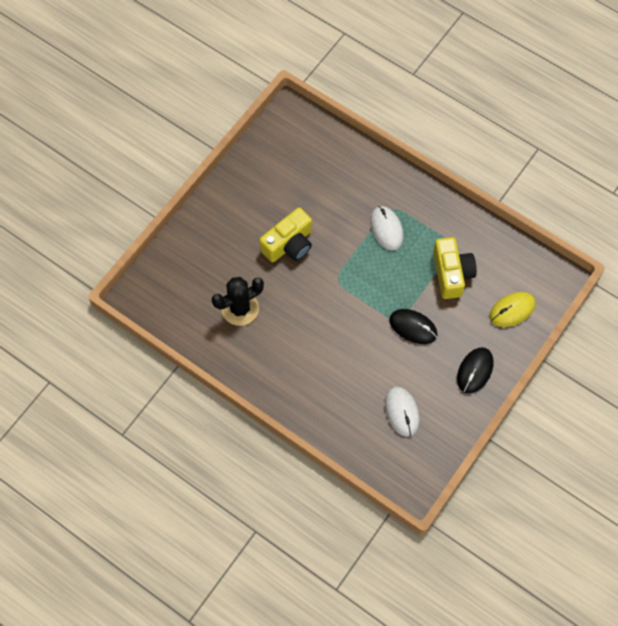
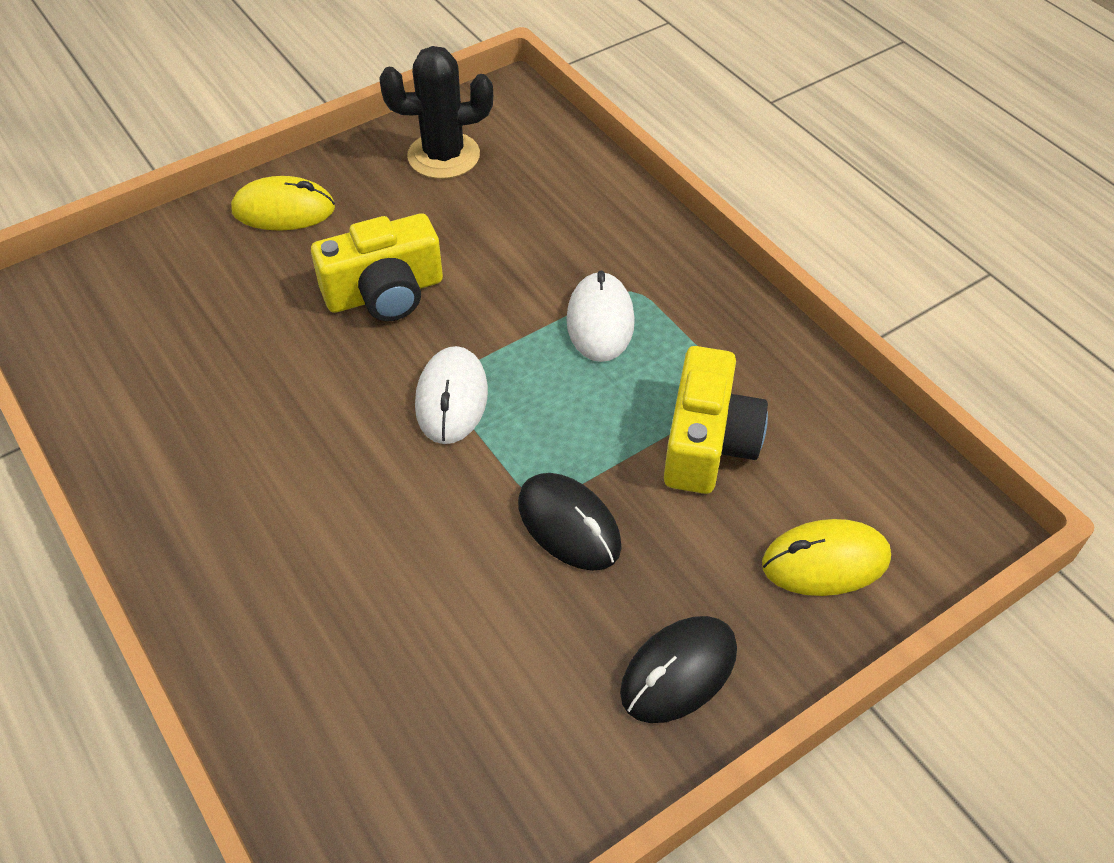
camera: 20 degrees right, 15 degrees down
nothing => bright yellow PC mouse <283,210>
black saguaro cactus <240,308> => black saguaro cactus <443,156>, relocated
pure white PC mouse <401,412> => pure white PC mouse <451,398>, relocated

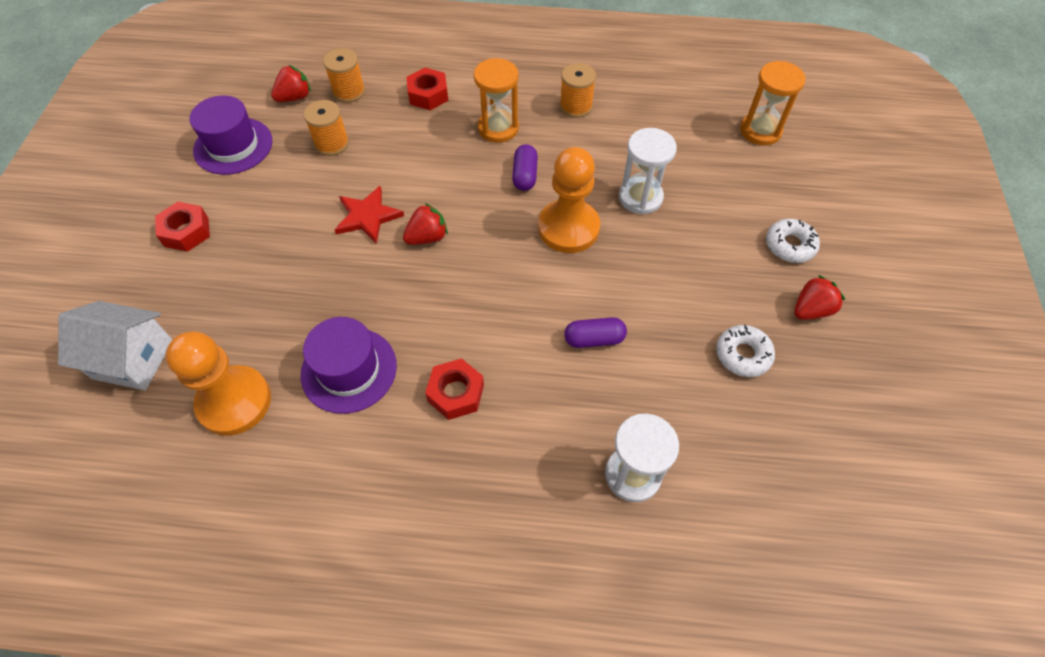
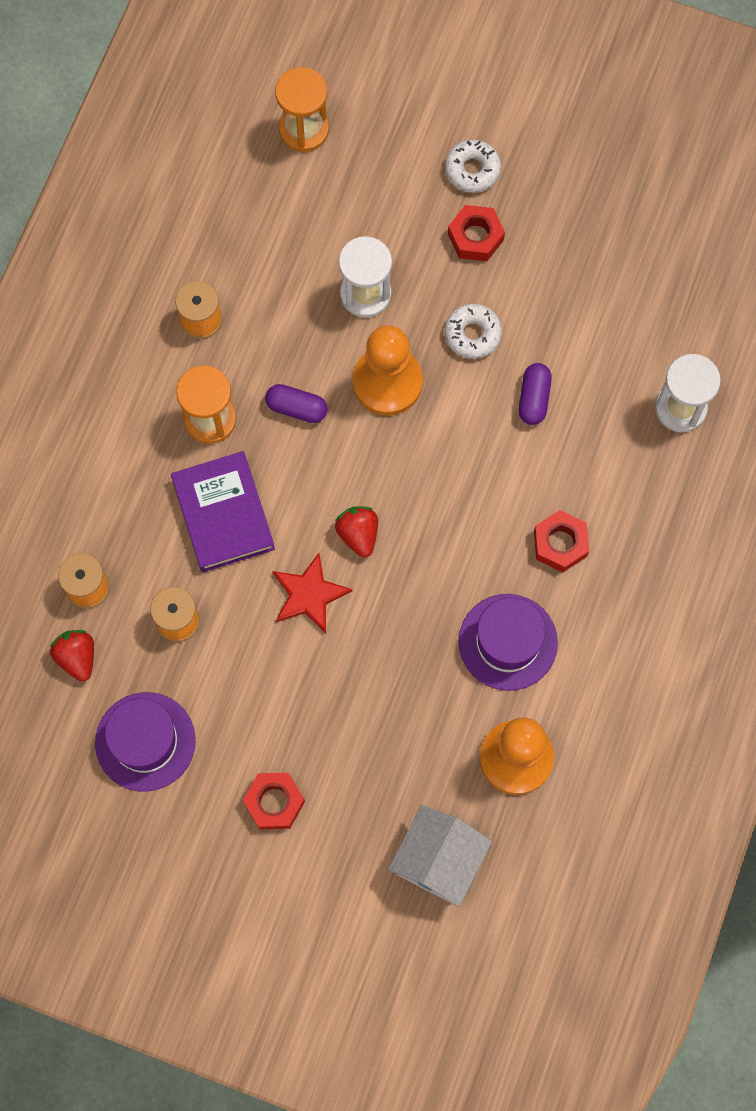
camera: 75 degrees left, 15 degrees up
nothing => purple book <223,514>
pure white donut <743,355> => pure white donut <472,334>, relocated
crimson hex nut <428,95> => crimson hex nut <475,237>, relocated
crimson berry <811,310> => nothing

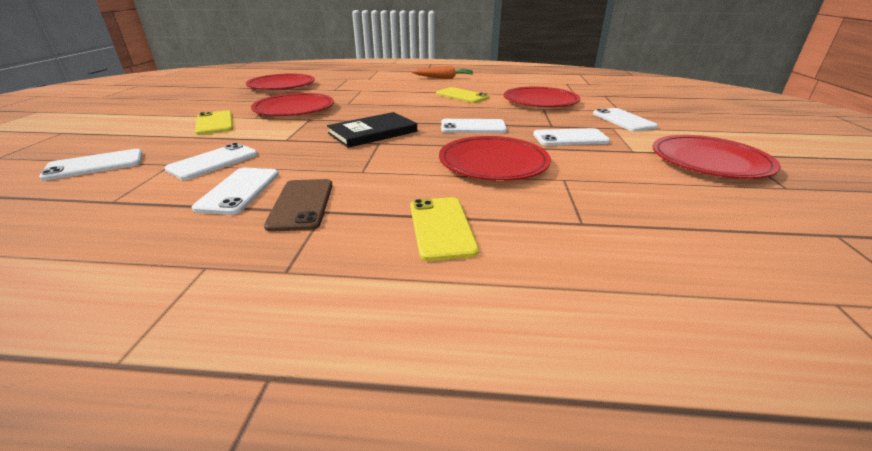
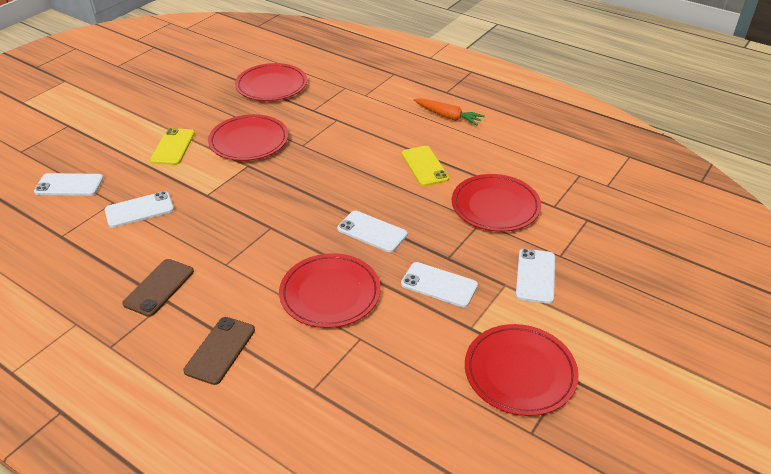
camera: 30 degrees right, 10 degrees up
bright yellow mobile phone <441,227> => brown mobile phone <220,350>
pure white mobile phone <239,190> => nothing
black book <373,132> => nothing

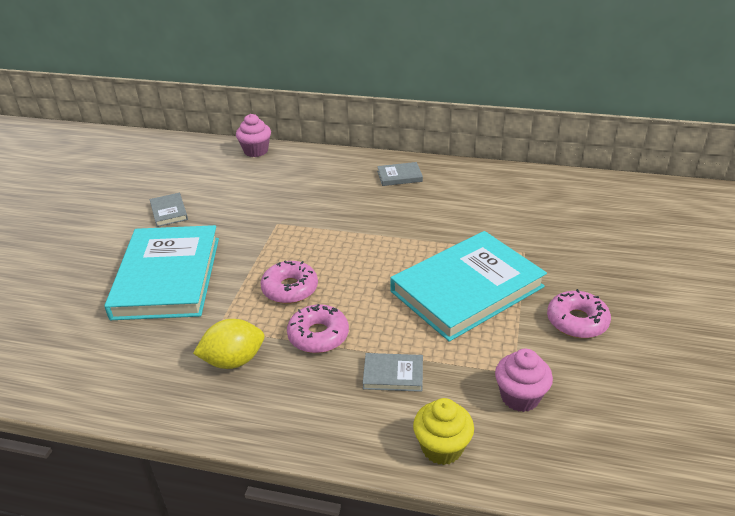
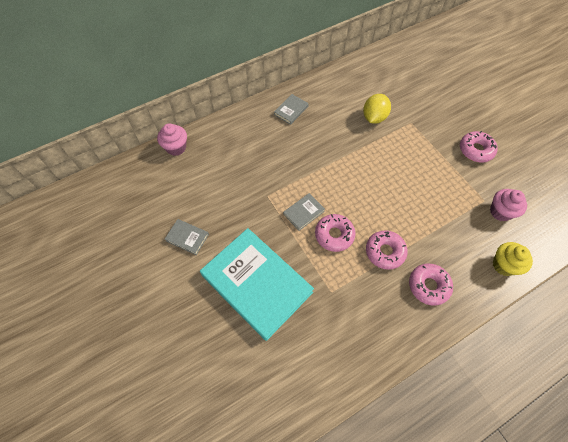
camera: 45 degrees left, 25 degrees up
ash-grey book <393,374> => ash-grey book <304,212>, relocated
bright yellow lemon <233,360> => bright yellow lemon <374,117>, relocated
nothing => rosy donut <428,286>
teal book <467,289> => nothing

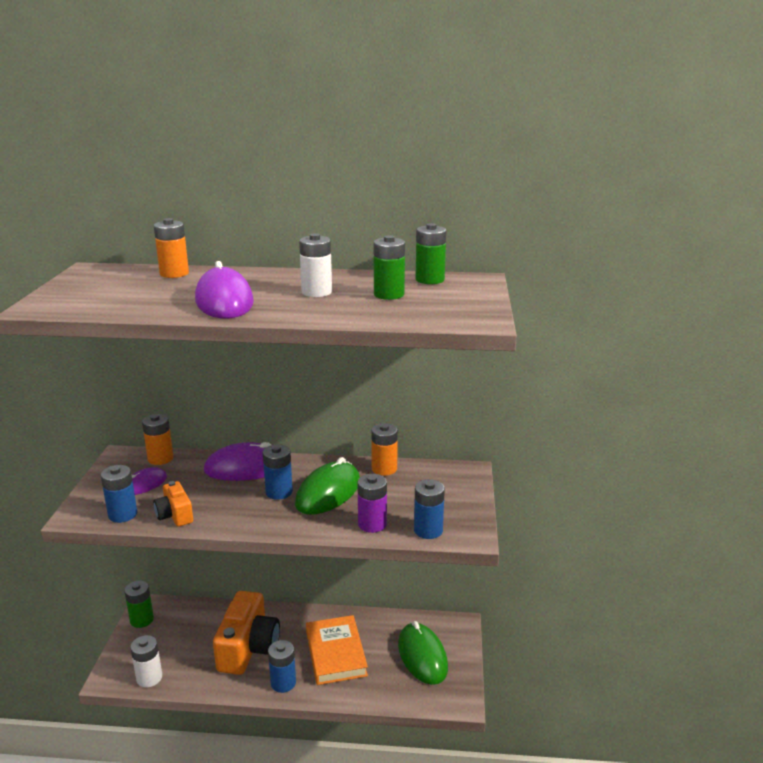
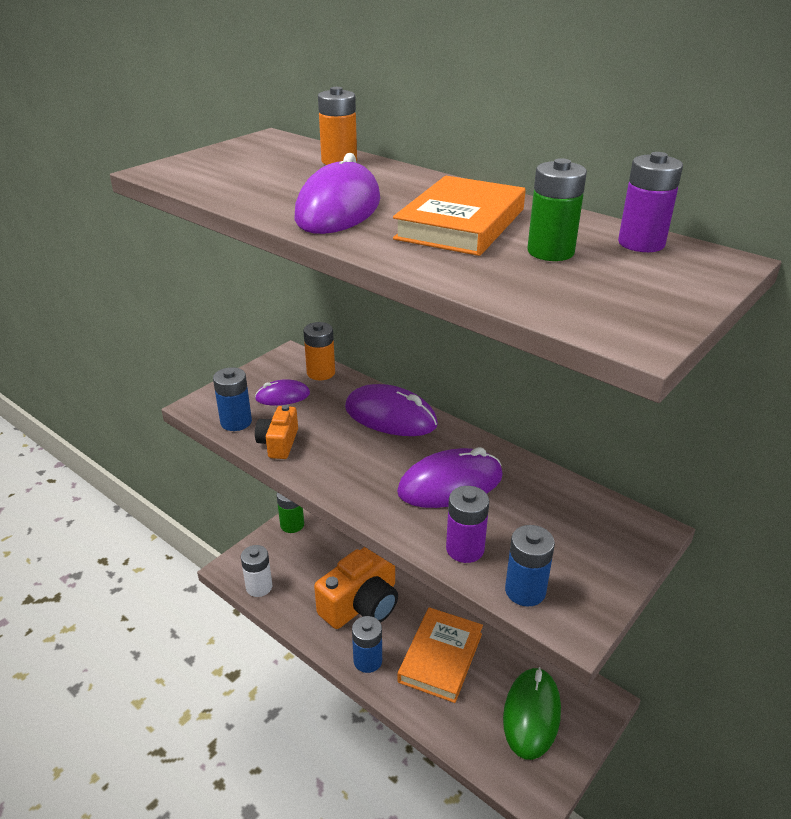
camera: 35 degrees right, 10 degrees up
pure white AA battery <316,292> => orange book <461,224>
emerald PC mouse <328,493> => purple PC mouse <450,484>
emerald AA battery <429,280> => purple AA battery <641,243>
blue AA battery <279,492> => nothing
orange AA battery <384,469> => nothing

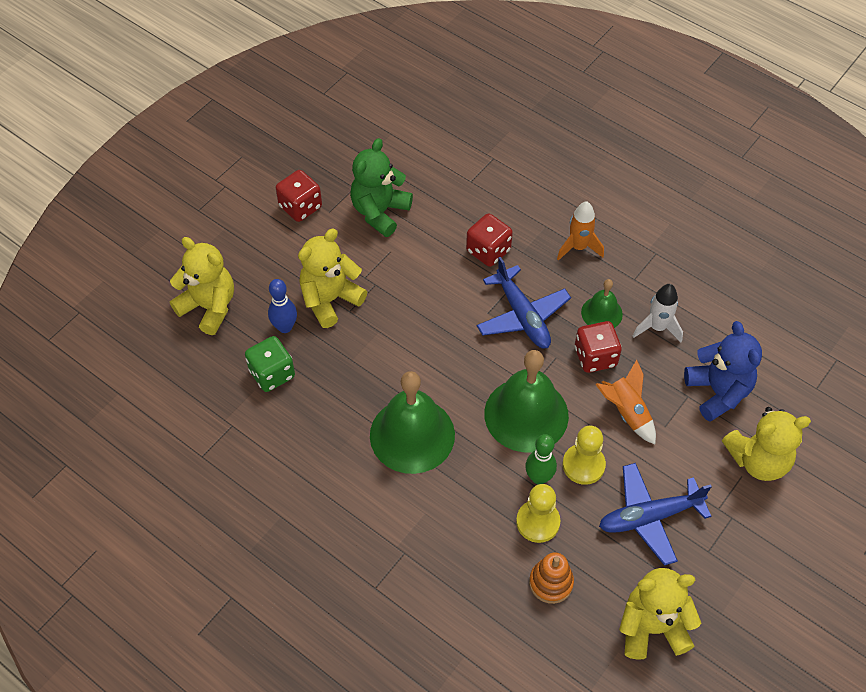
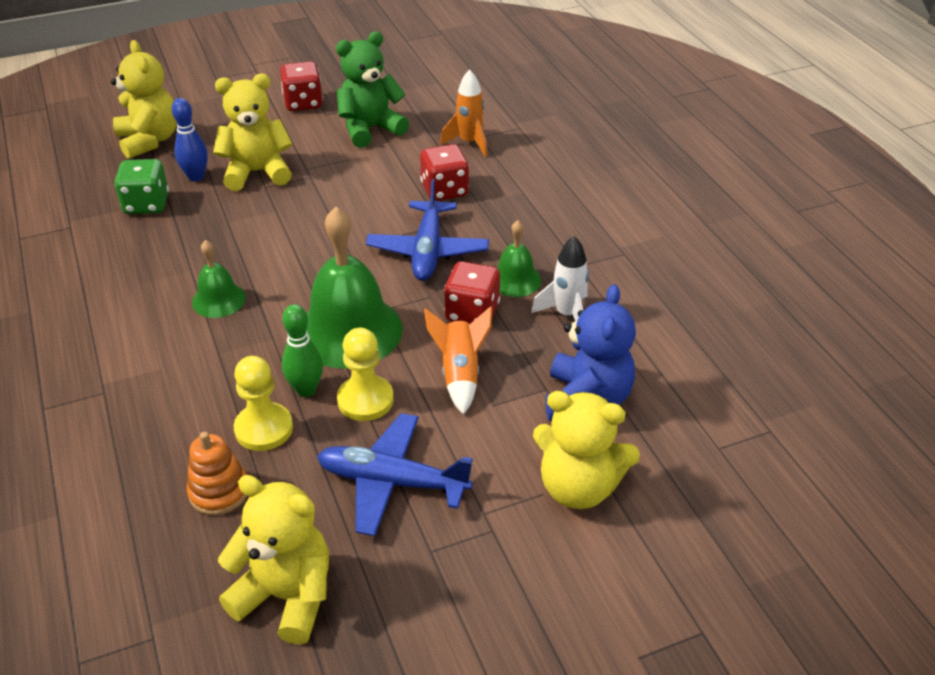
camera: 30 degrees right, 15 degrees down
emerald school bell <412,435> => emerald school bell <218,300>, x0.52
orange toy rocket <578,247> => orange toy rocket <469,143>, relocated

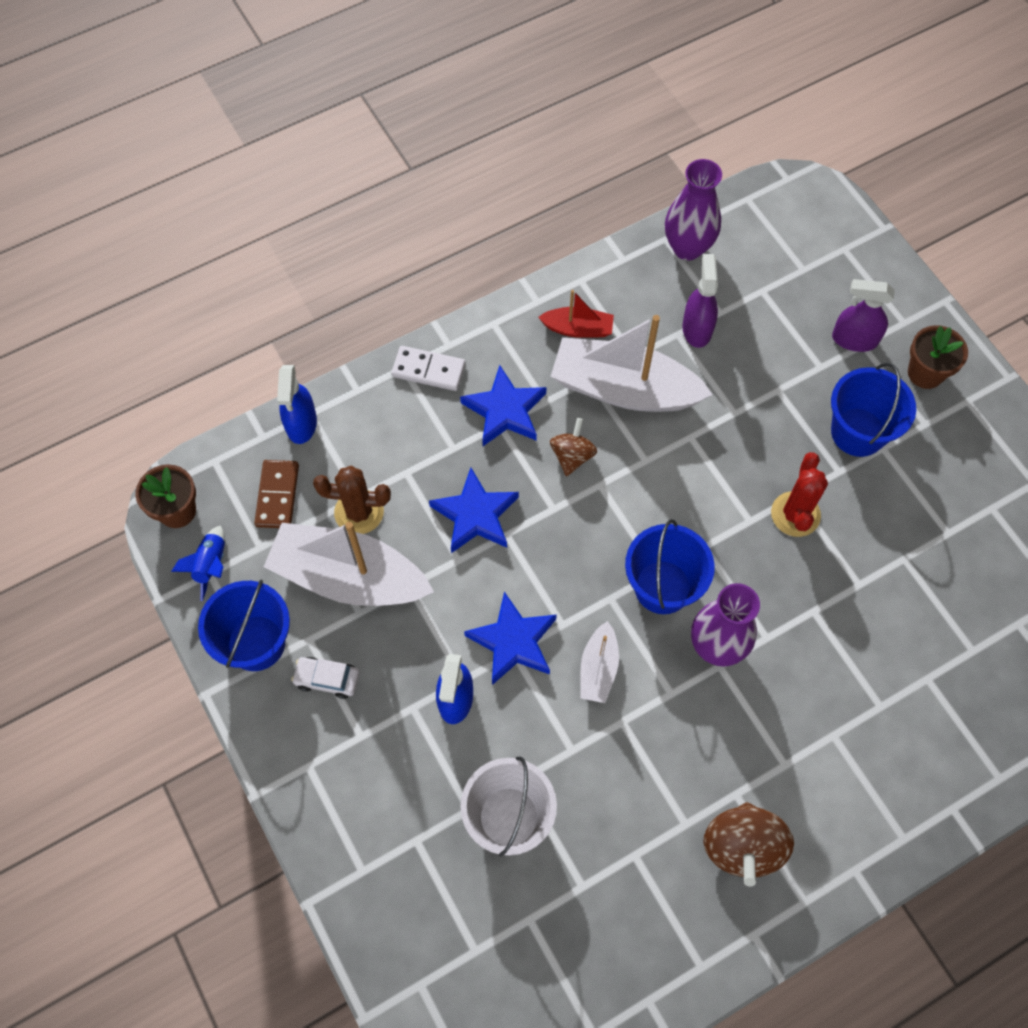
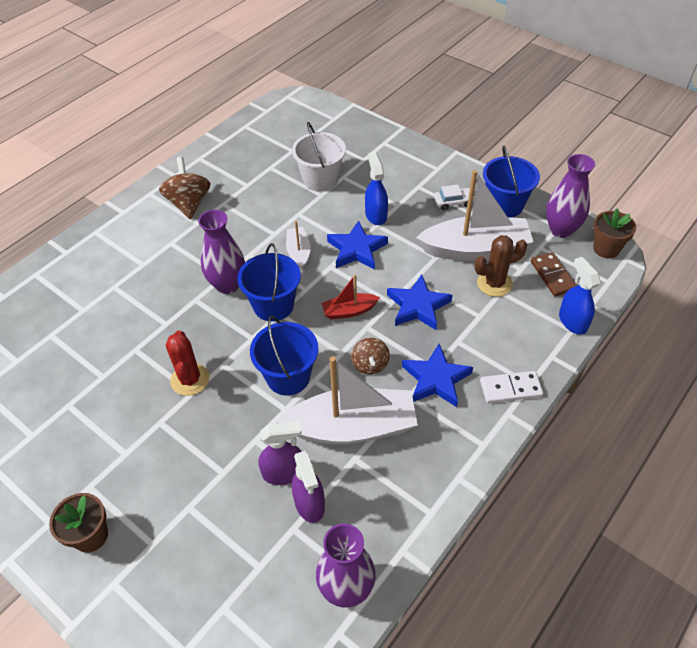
camera: 160 degrees right, 15 degrees down
blue bucket <858,432> => blue bucket <288,377>, relocated
purple spray bottle <854,339> => purple spray bottle <284,472>, relocated
crimson toy boat <578,329> => crimson toy boat <349,311>, relocated
blue toy rocket <211,565> => purple tall vase <561,230>

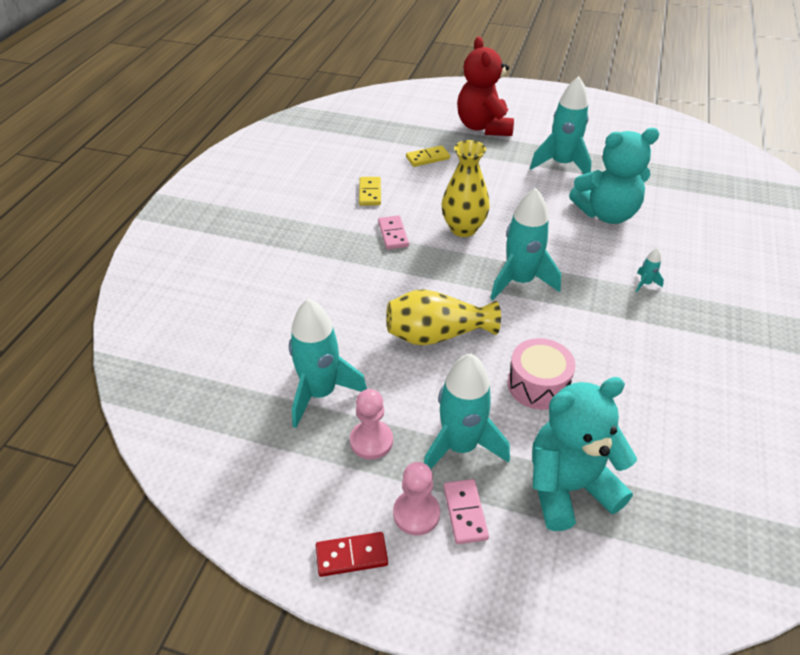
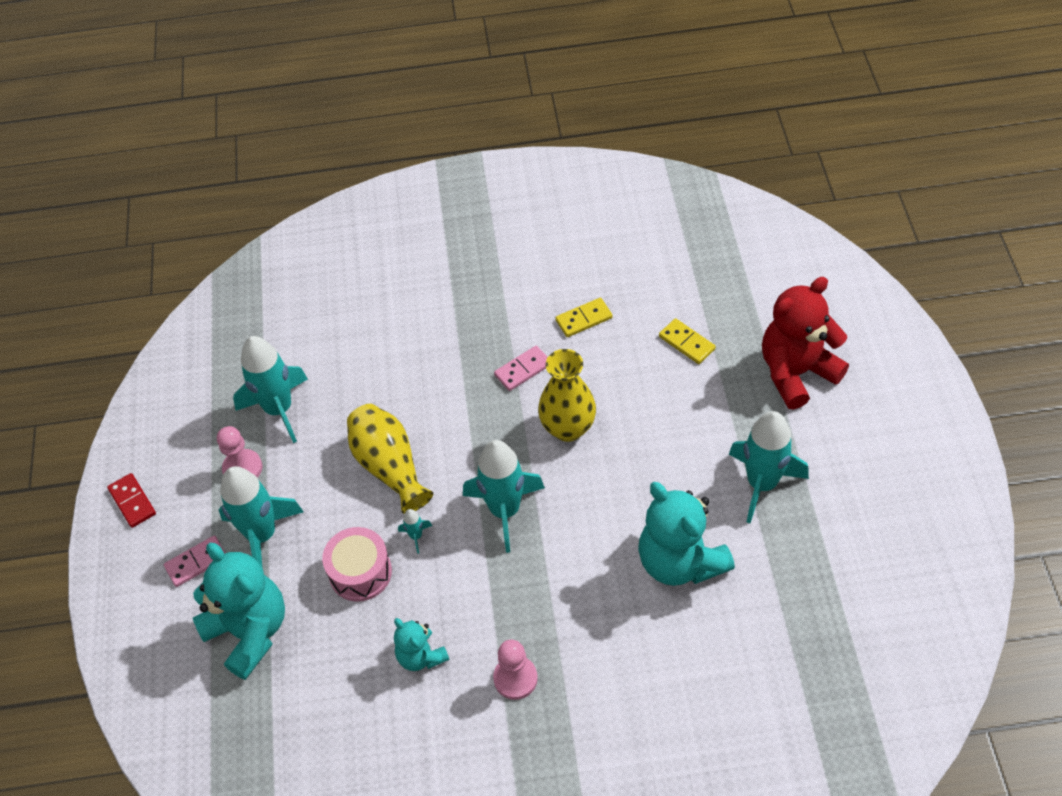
camera: 70 degrees right, 10 degrees up
nothing => teal stuffed bear <421,656>
teal toy rocket <645,284> => teal toy rocket <416,536>, relocated
rosy pawn <416,513> => rosy pawn <515,678>, relocated

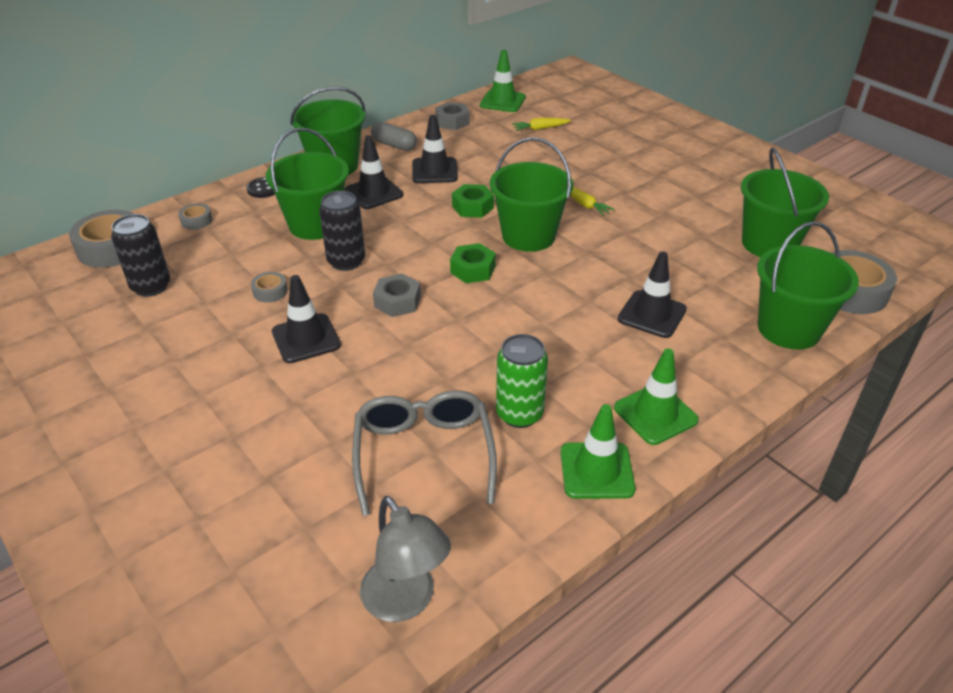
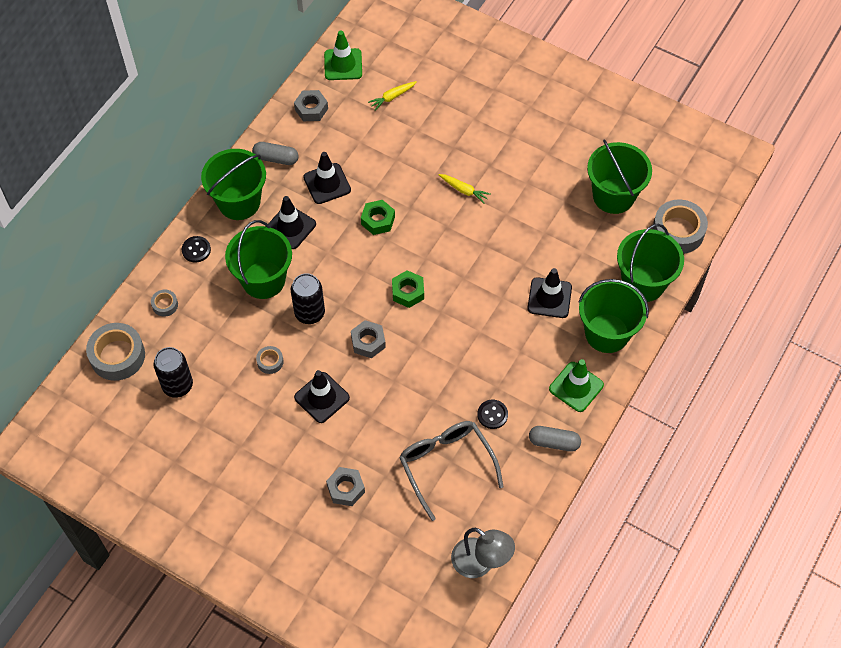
camera: 20 degrees left, 20 degrees up
nothing => ash-grey hex nut <346,489>
emerald soda can <519,414> => black sewing button <492,415>
emerald safety cone <596,470> => ash-grey pill <554,442>
emerald bucket <528,236> => emerald bucket <607,333>, relocated

